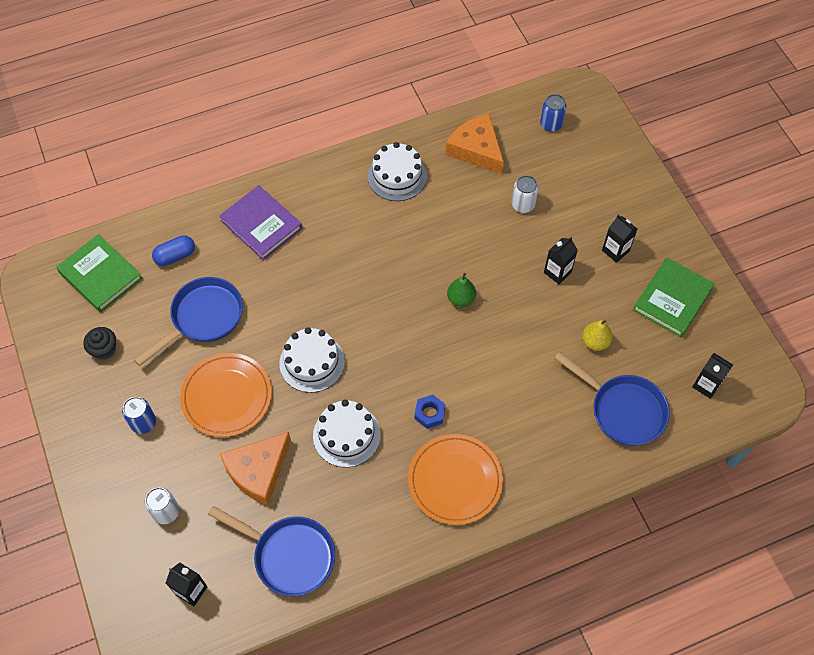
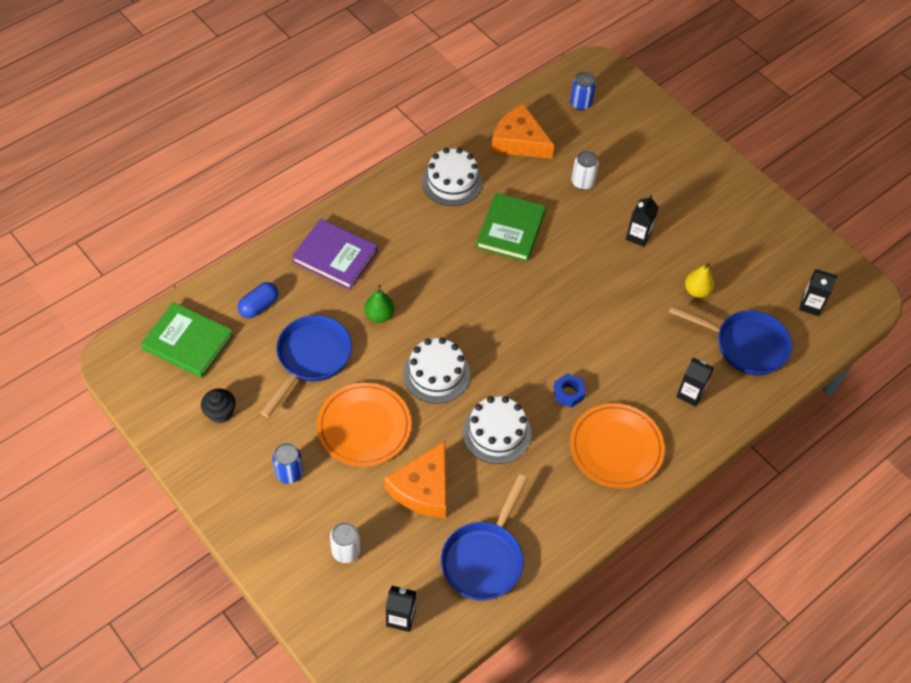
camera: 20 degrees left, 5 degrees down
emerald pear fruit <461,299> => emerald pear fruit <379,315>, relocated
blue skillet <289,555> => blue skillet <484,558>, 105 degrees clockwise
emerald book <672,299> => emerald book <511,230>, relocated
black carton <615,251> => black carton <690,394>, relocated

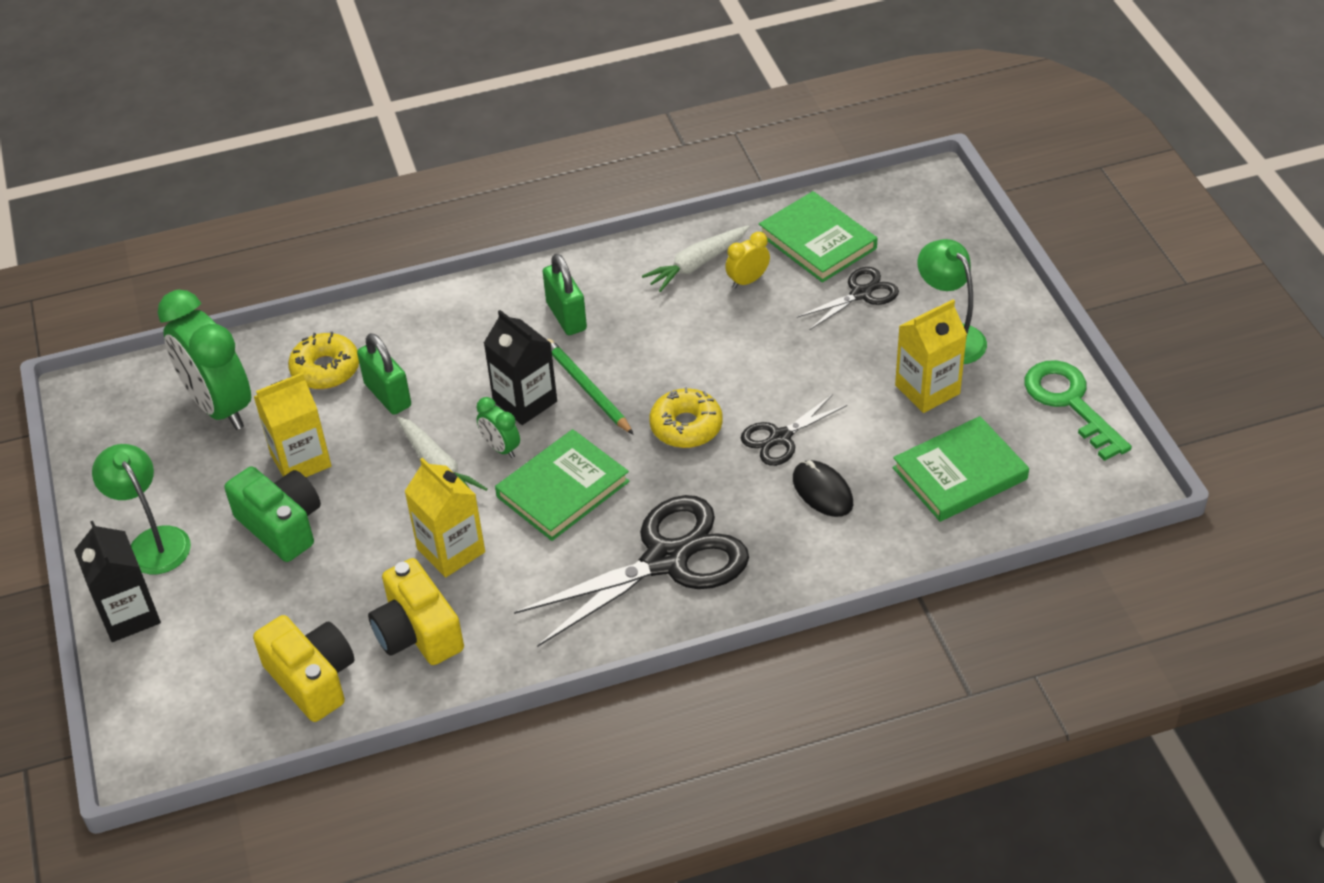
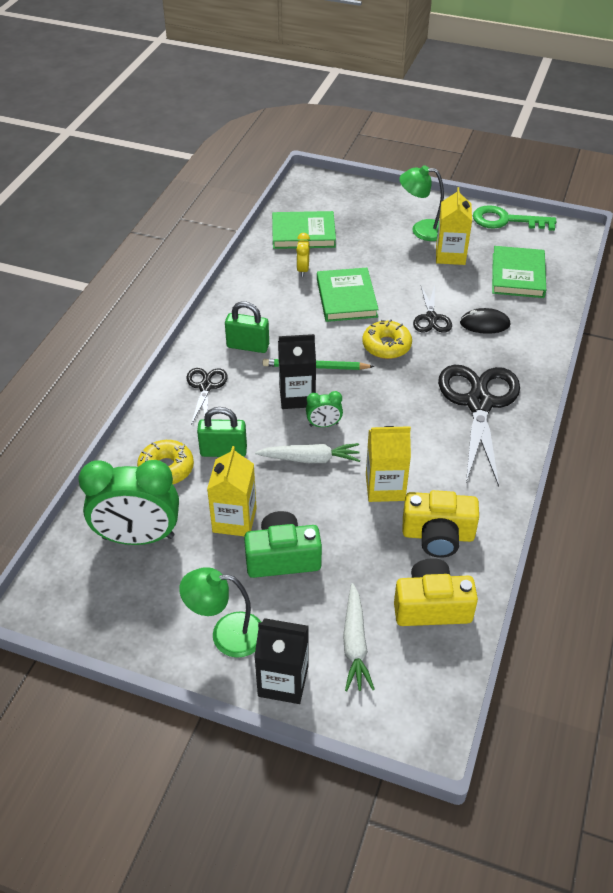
camera: 55 degrees left, 0 degrees up
black scissors <860,294> => black scissors <205,387>, relocated
emerald book <563,489> => emerald book <346,298>, relocated
pure white carrot <697,264> => pure white carrot <355,643>, relocated

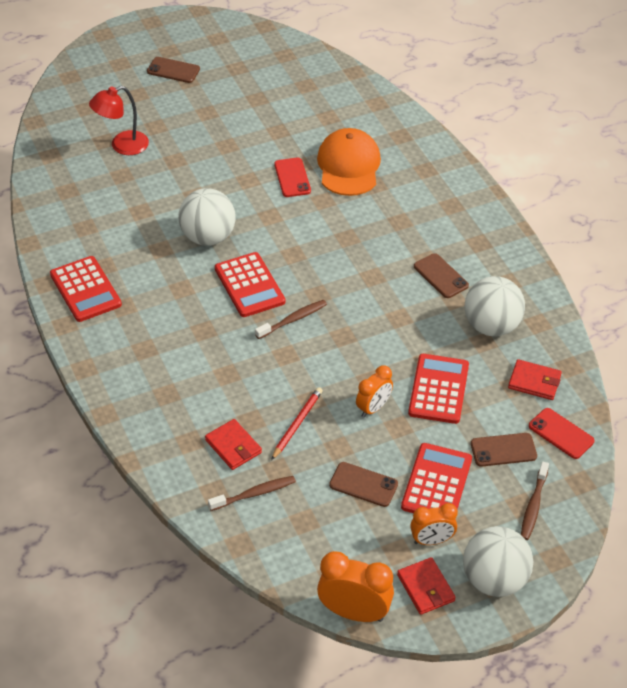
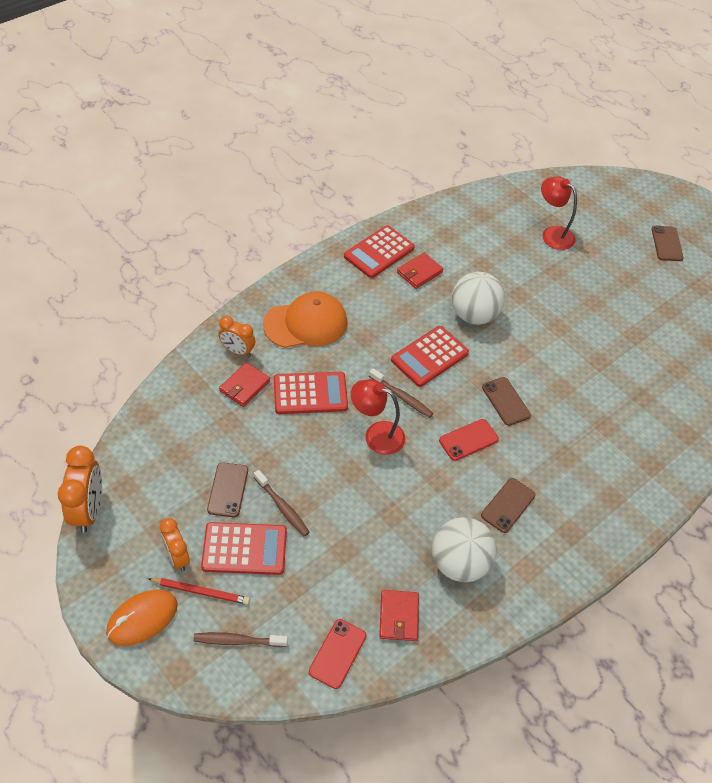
camera: 70 degrees right, 5 degrees up
pure white ball <494,580> => orange PC mouse <142,619>
crimson pencil <297,424> => crimson pencil <200,591>, relocated
orange alarm clock <373,408> => orange alarm clock <237,351>, relocated
brown tooth brush <254,494> => brown tooth brush <282,507>, relocated
orange cap <348,166> => orange cap <306,323>, relocated
crimson adding machine <438,389> => crimson adding machine <310,393>, relocated
nothing => crimson lamp <376,435>
crimson card wallet <425,588> => crimson card wallet <419,272>, relocated
crimson mobile phone <292,178> => crimson mobile phone <468,440>, relocated
brown mobile phone <503,450> => brown mobile phone <505,401>, relocated

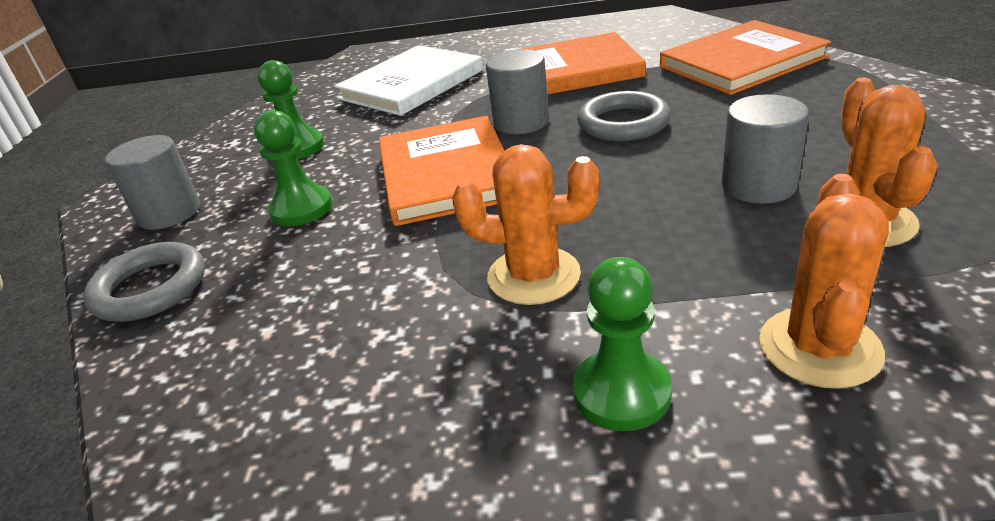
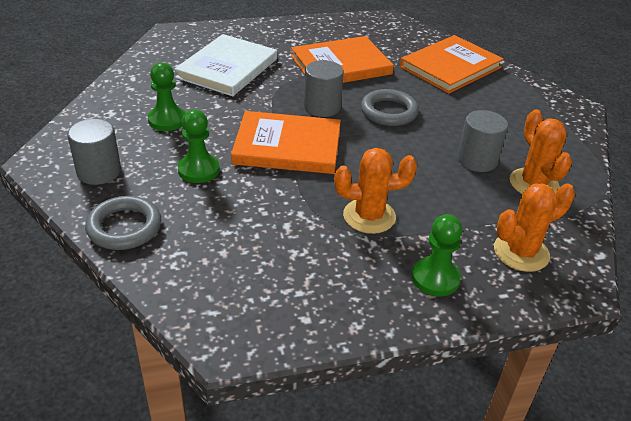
camera: 20 degrees left, 5 degrees up
orange book <446,174> => orange book <287,146>, 60 degrees counterclockwise
orange saguaro cactus <819,347> => orange saguaro cactus <521,252>, 60 degrees clockwise

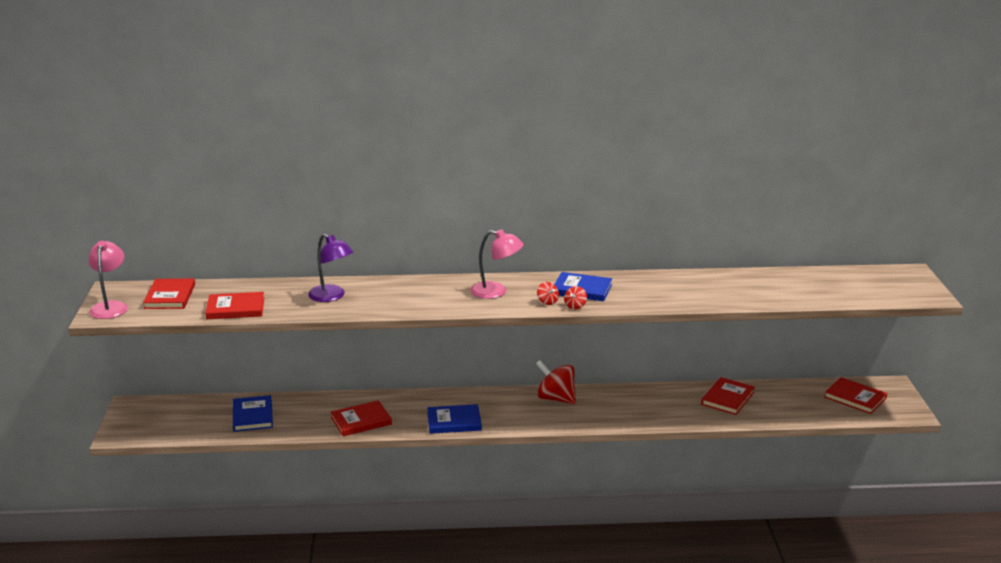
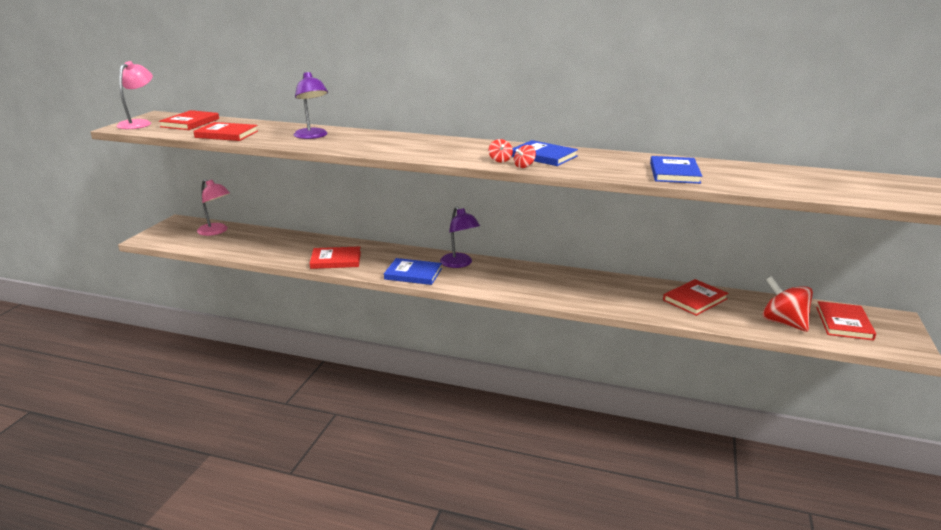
camera: 20 degrees right, 0 degrees up
rosy lamp <496,292> => rosy lamp <216,231>, relocated
nothing => purple lamp <459,264>
blue book <252,416> => blue book <674,173>, relocated
crimson spinning top <556,399> => crimson spinning top <783,322>, relocated
crimson book <855,398> => crimson book <844,323>, 45 degrees clockwise

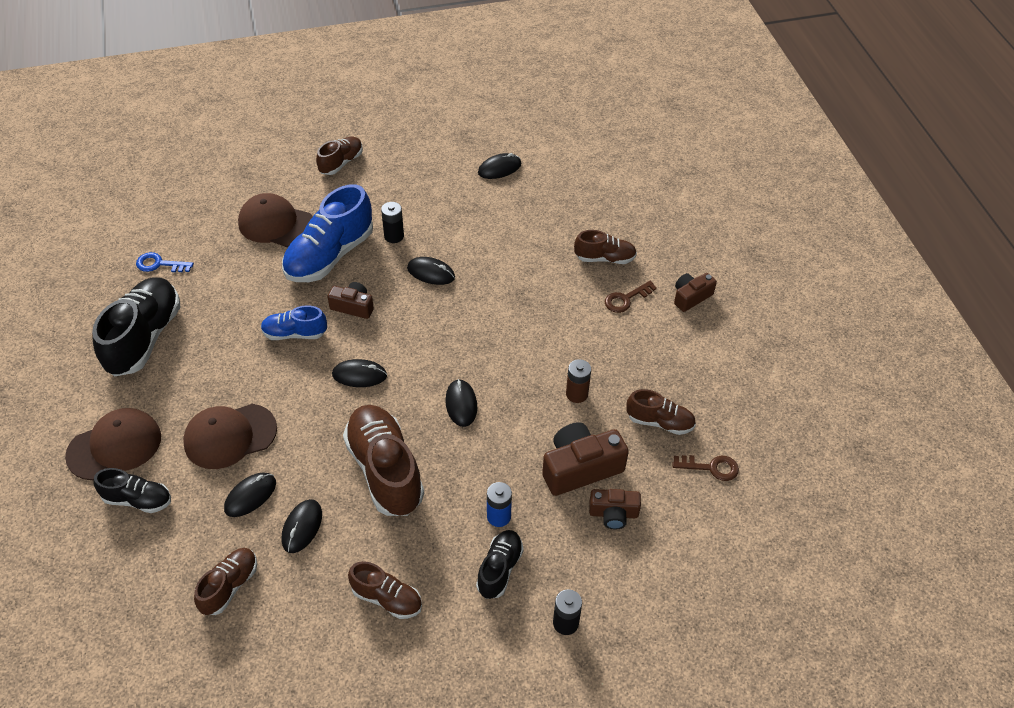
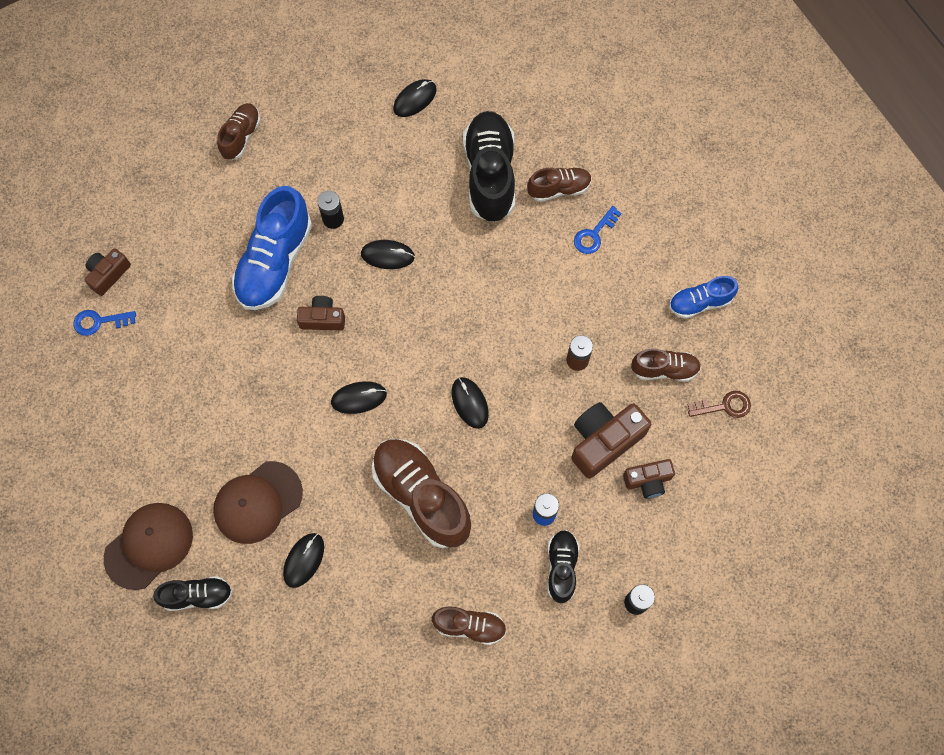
camera: 15 degrees left, 20 degrees up
brown photo camera <691,297> => brown photo camera <108,274>, relocated
black shoe <144,338> => black shoe <490,175>, relocated
brown door key <626,299> => blue door key <594,234>
blue shoe <295,333> => blue shoe <700,302>, relocated
brown shoe <229,586> => nothing
brown cap <276,224> => nothing
black PC mouse <302,527> => nothing

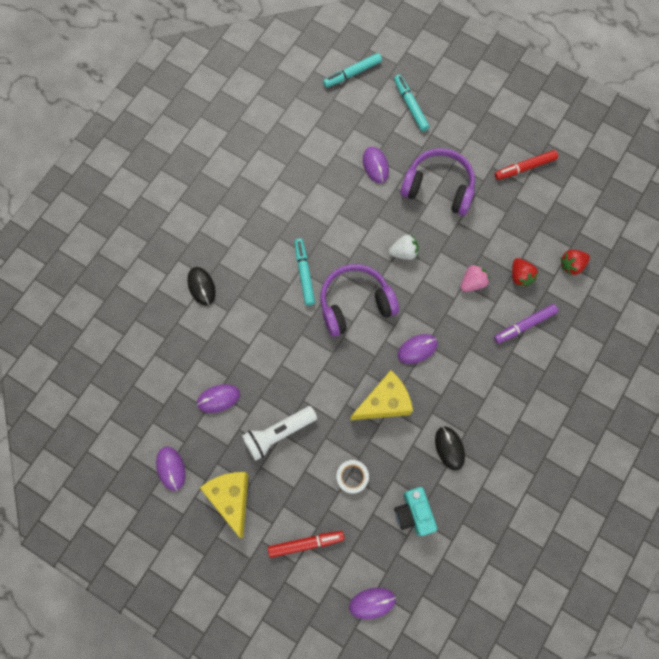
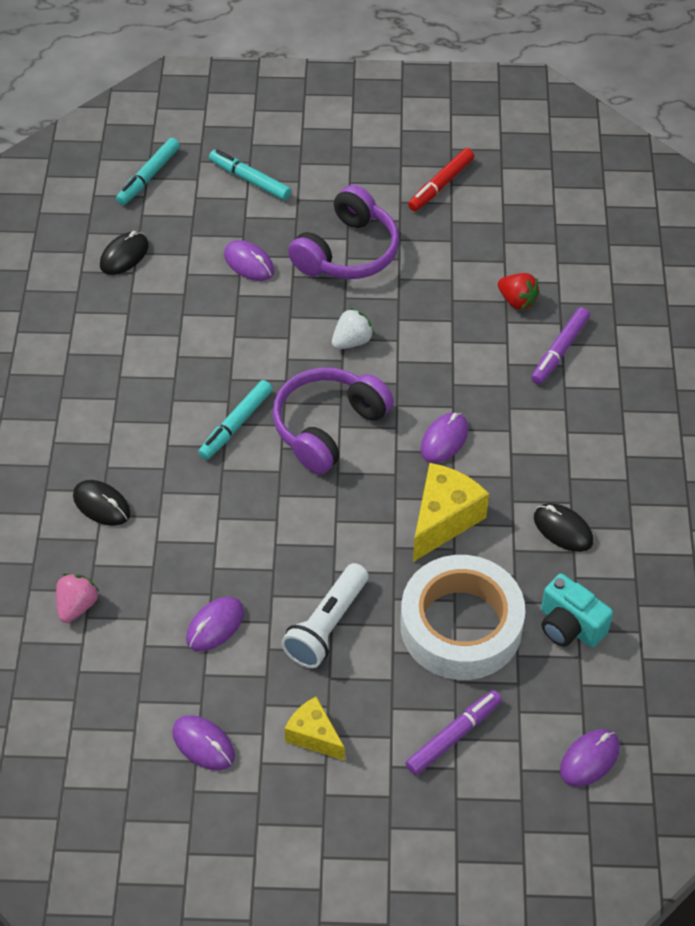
camera: 30 degrees left, 20 degrees down
rosy berry <472,282> => rosy berry <77,606>, relocated
nothing => black PC mouse <124,256>
teal marker pen <304,273> => teal marker pen <236,424>, 105 degrees counterclockwise
bright yellow cheese wedge <231,498> => bright yellow cheese wedge <314,736>, x0.63
purple headset <438,187> => purple headset <347,252>, 135 degrees clockwise
pure white tape <352,477> => pure white tape <461,626>, x2.43
crimson marker pen <306,543> => purple marker pen <453,736>
crimson berry <571,265> => nothing

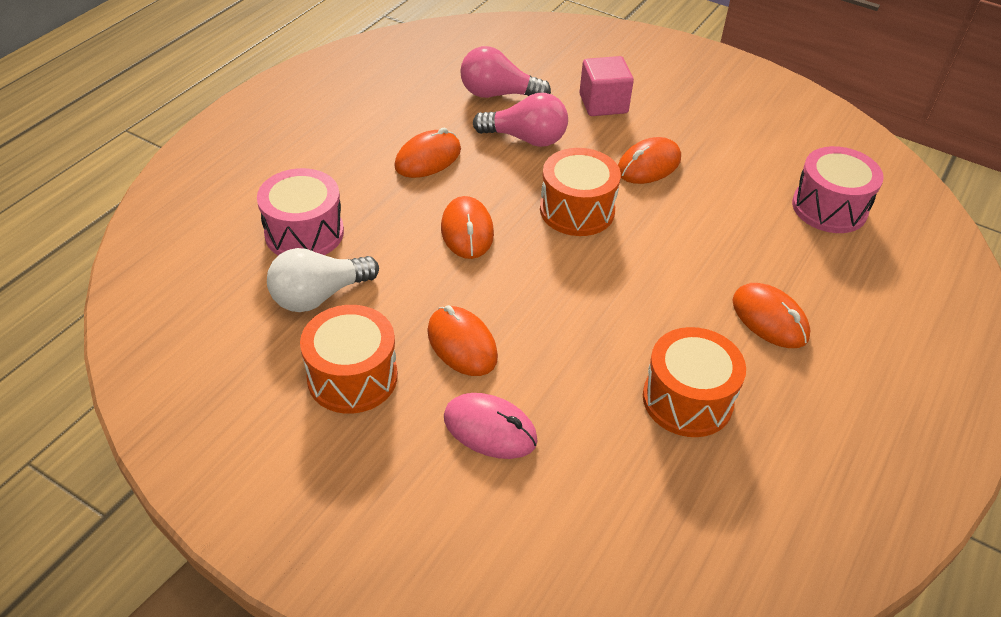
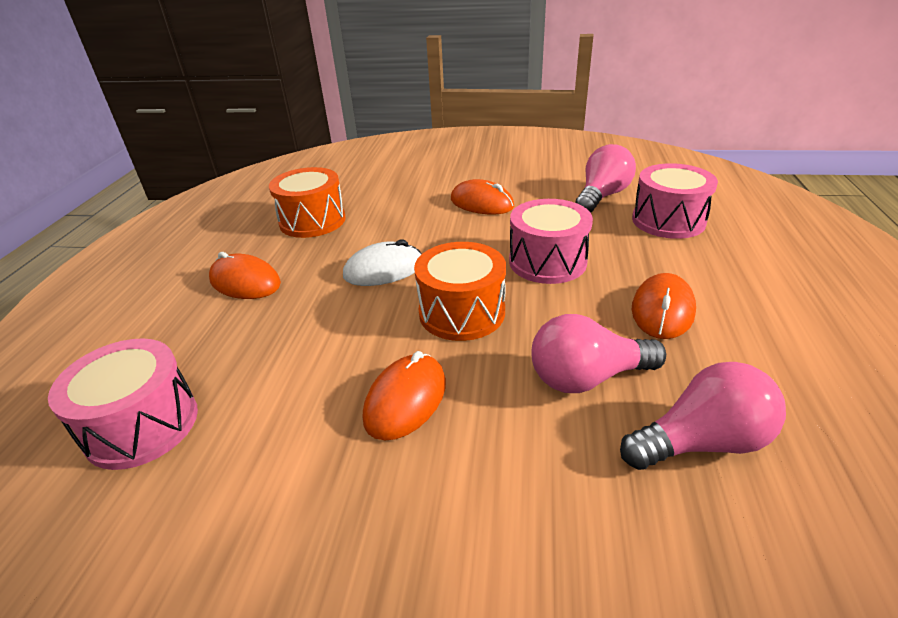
camera: 160 degrees right, 10 degrees down
nothing => pure white PC mouse <383,269>
orange PC mouse <467,231> => rosy drum <547,262>
pure white light bulb <319,296> => rosy light bulb <602,196>
orange drum <352,377> => nothing
rosy PC mouse <490,429> => nothing
rosy cube <603,104> => nothing

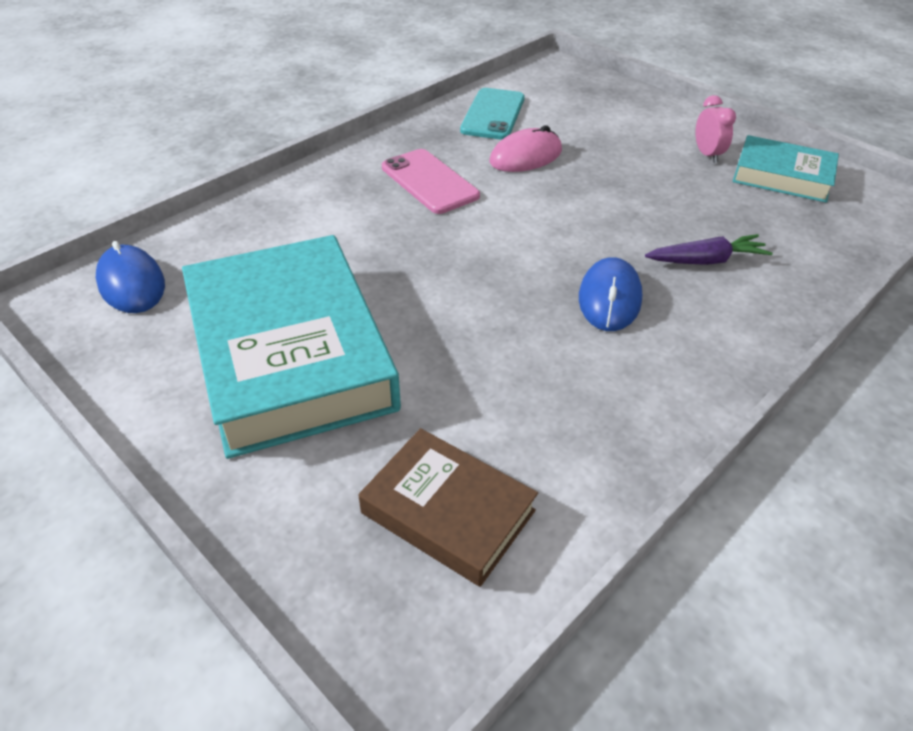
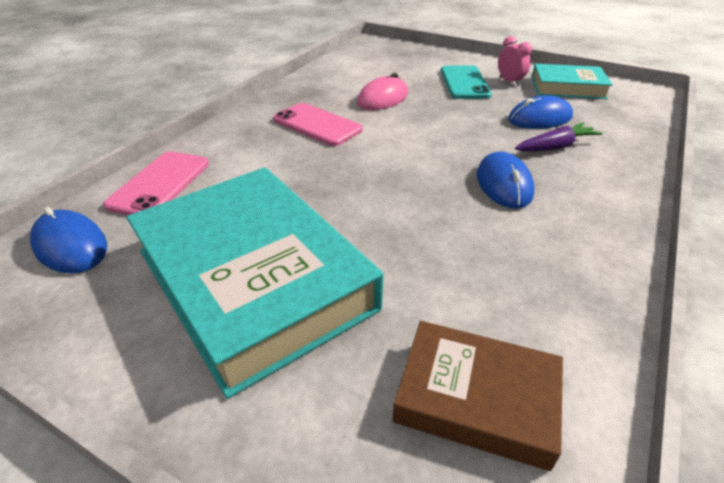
camera: 15 degrees left, 5 degrees down
nothing => rosy mobile phone <160,184>
teal mobile phone <493,114> => teal mobile phone <464,83>, relocated
nothing => blue PC mouse <539,118>

